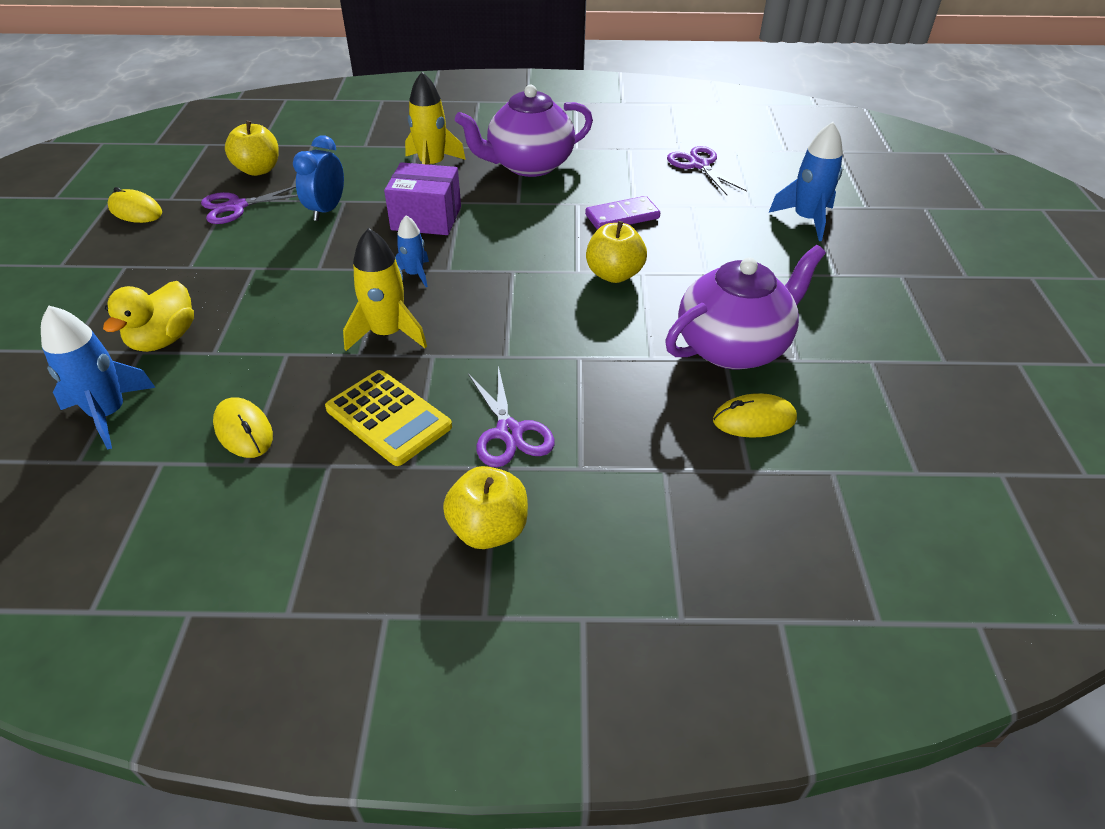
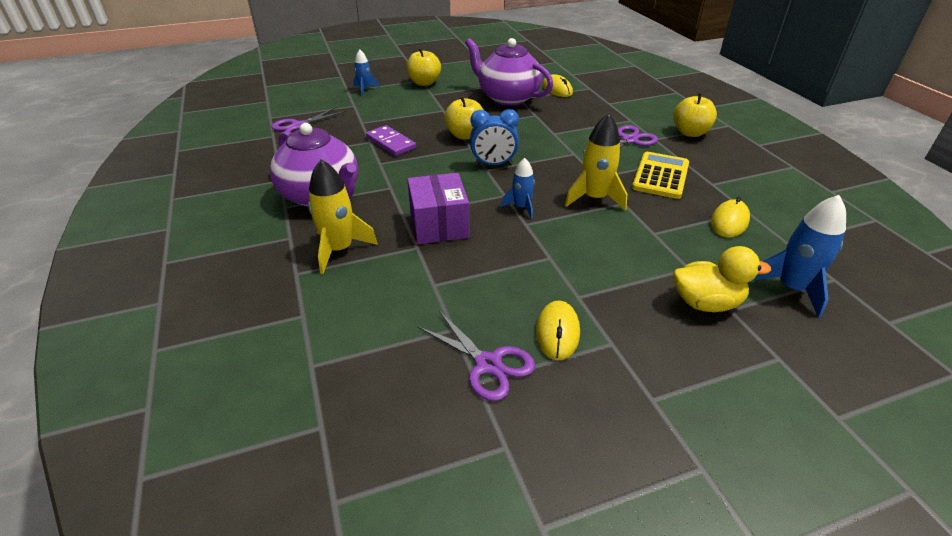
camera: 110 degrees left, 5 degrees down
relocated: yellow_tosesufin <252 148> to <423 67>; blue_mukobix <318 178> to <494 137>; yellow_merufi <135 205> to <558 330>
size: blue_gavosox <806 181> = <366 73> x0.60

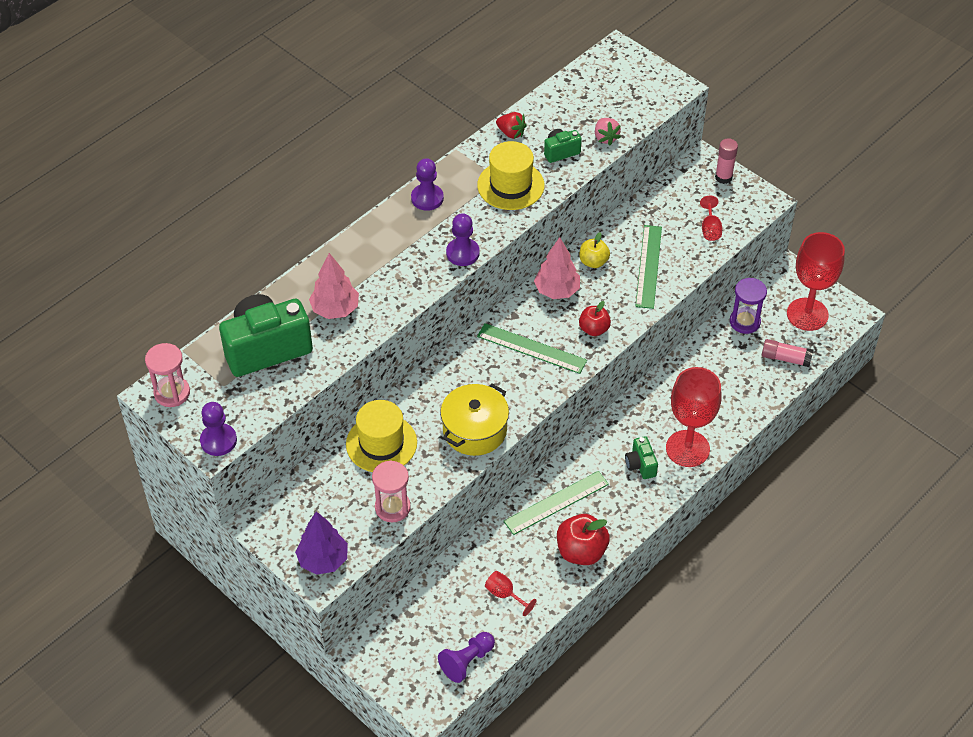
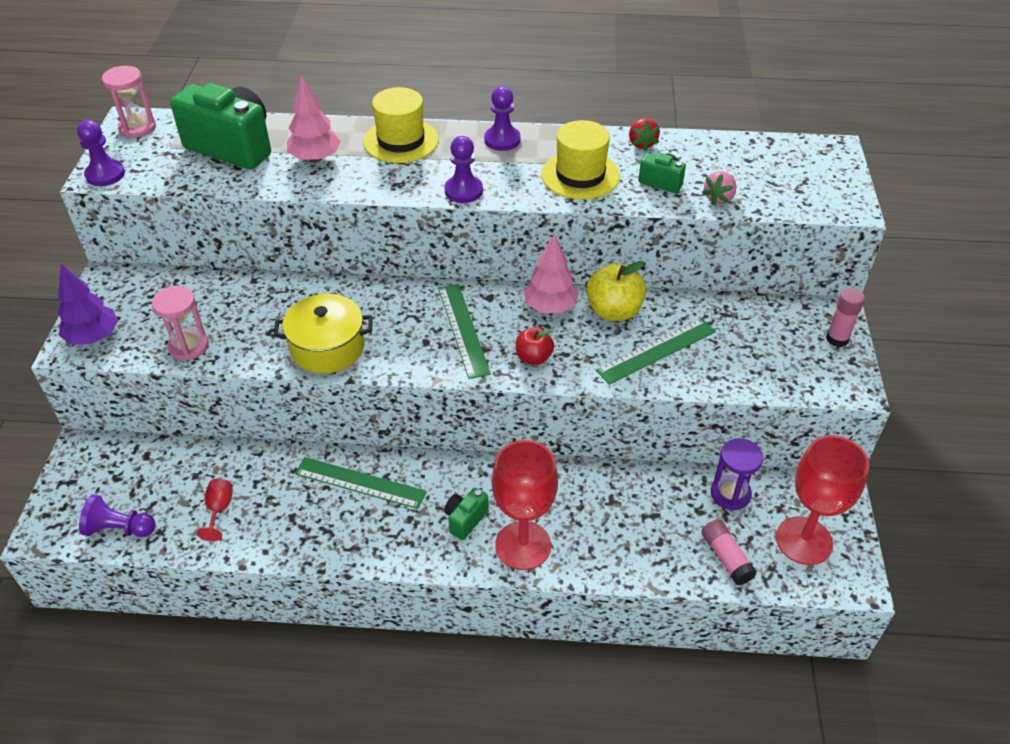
camera: 50 degrees right, 5 degrees down
missing: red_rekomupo <711 218>; red_tosesufin <583 539>
relocated: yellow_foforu <381 436> to <401 125>
size: yellow_tosesufin <595 250> = <616 291> x1.60

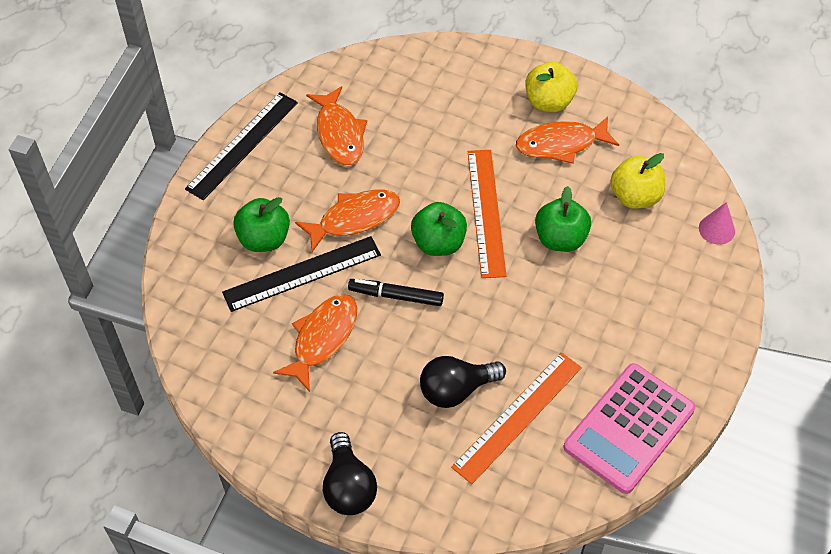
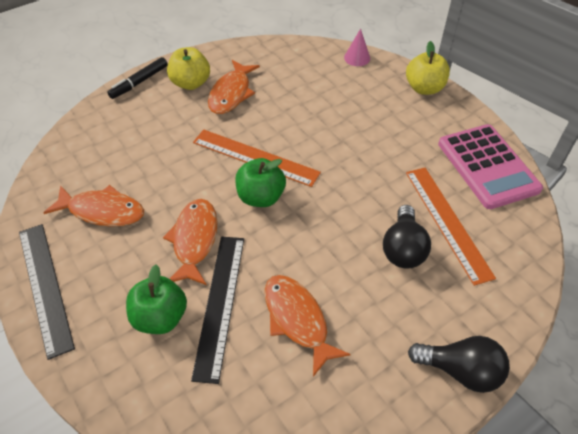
camera: 60 degrees left, 5 degrees down
missing: green_tosesufin <563 219>
relocated: yellow_tosesufin <637 181> to <428 68>; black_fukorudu <396 292> to <137 78>

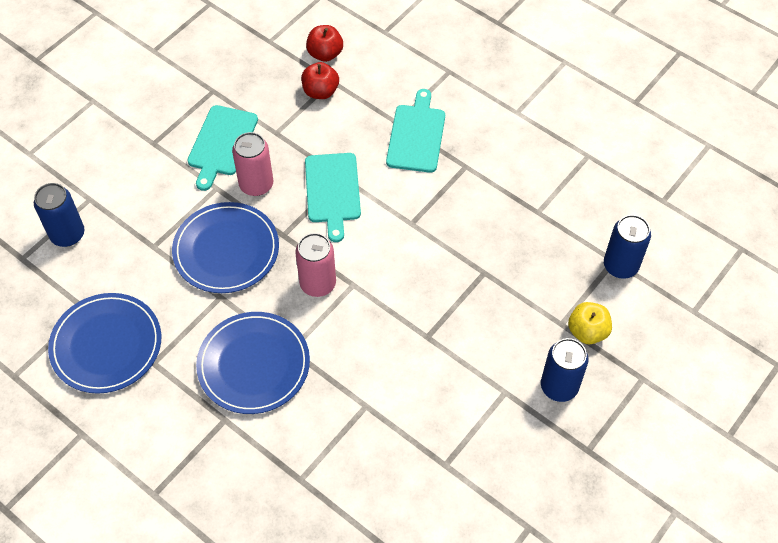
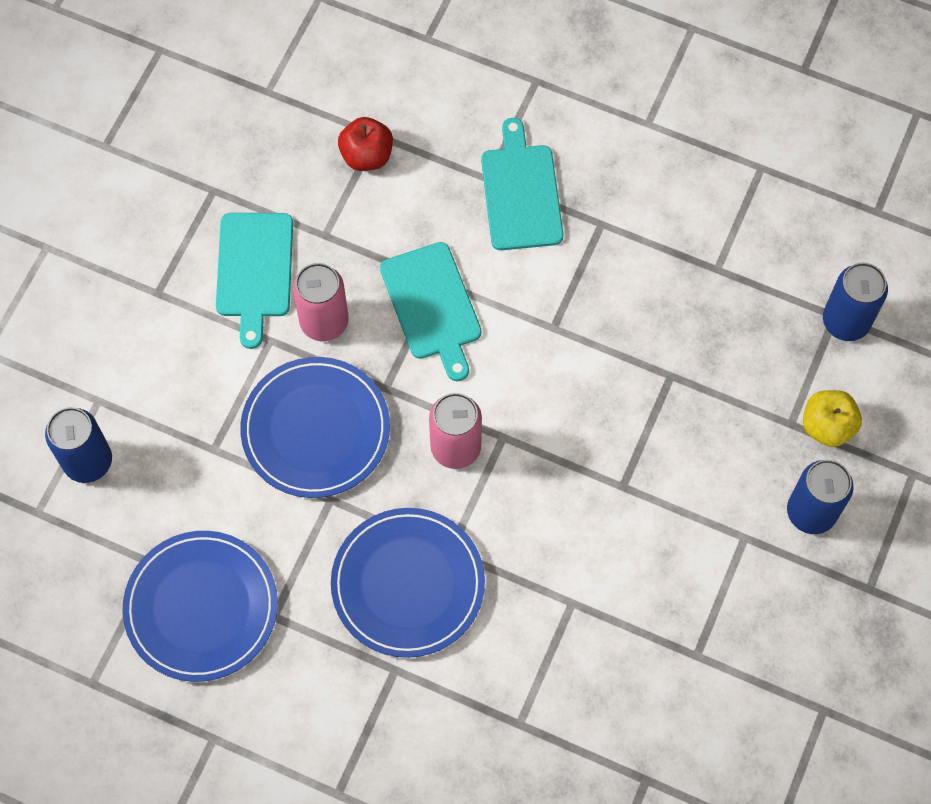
camera: 15 degrees left, 10 degrees up
missing: red_tosesufin <324 43>

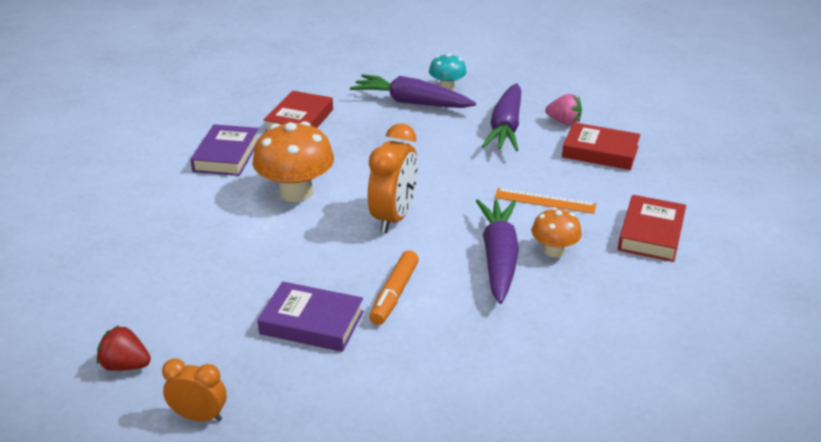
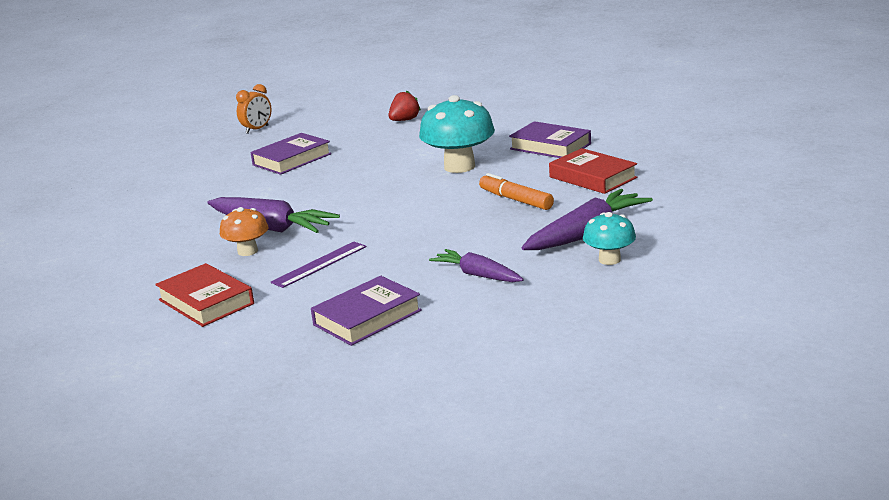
camera: 120 degrees right, 10 degrees down
missing: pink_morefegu <563 109>; orange_mukobix <393 178>
relocated: orange_fukorudu <394 287> to <516 191>; red_morefegu <124 348> to <405 105>
colour: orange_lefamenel <293 161> to turquoise_lefamenel <457 134>; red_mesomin <601 146> to purple_mesomin <366 311>; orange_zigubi <545 201> to purple_zigubi <318 265>
size: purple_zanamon <501 117> = <476 265> x0.62

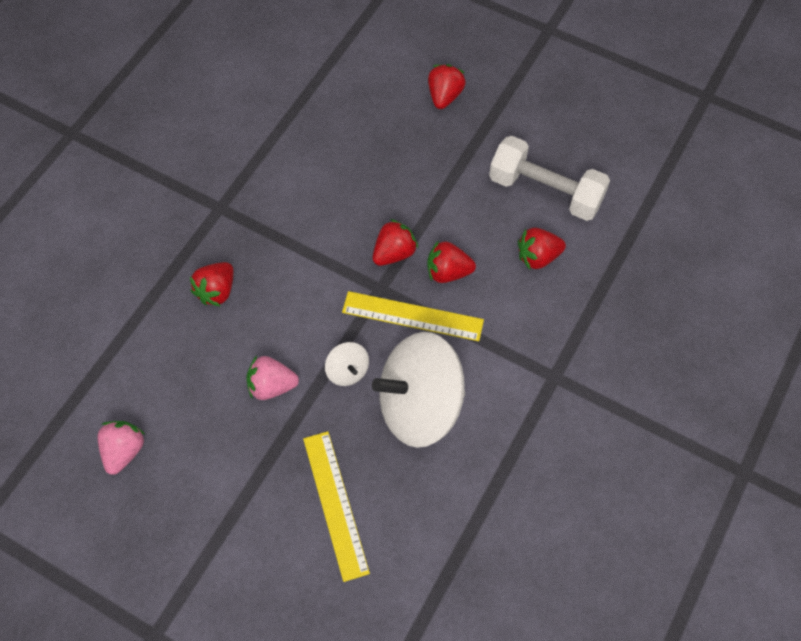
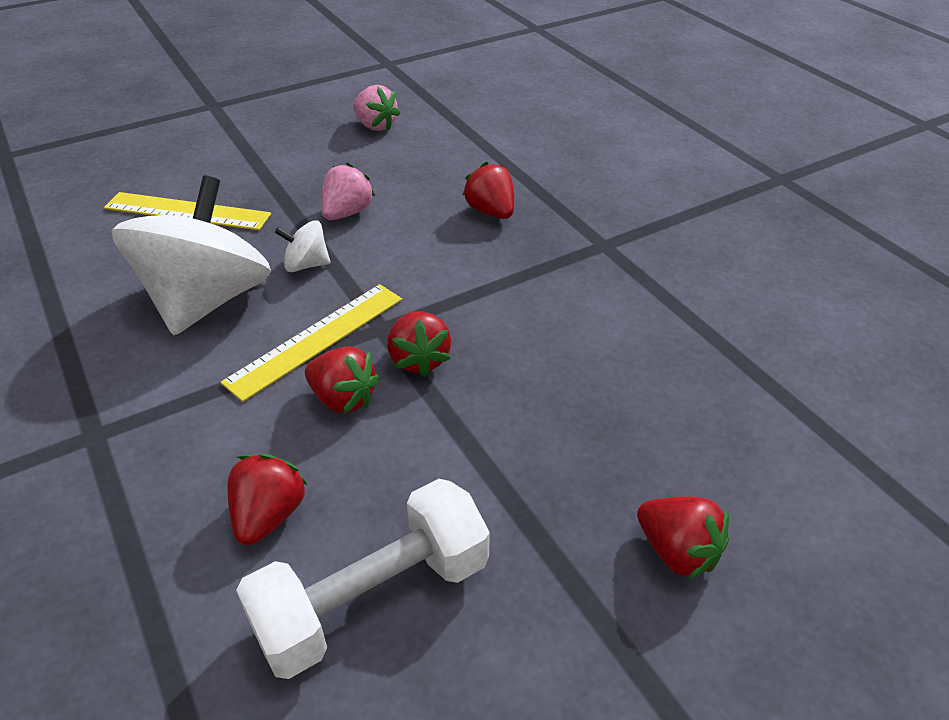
camera: 120 degrees right, 20 degrees down
spun: red_morefegu <451 261> = <342 380> 90 degrees clockwise

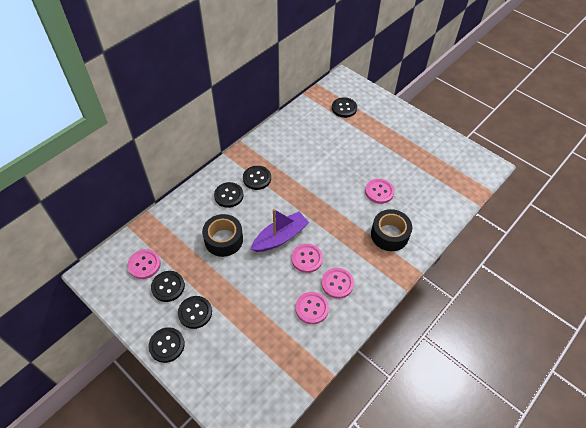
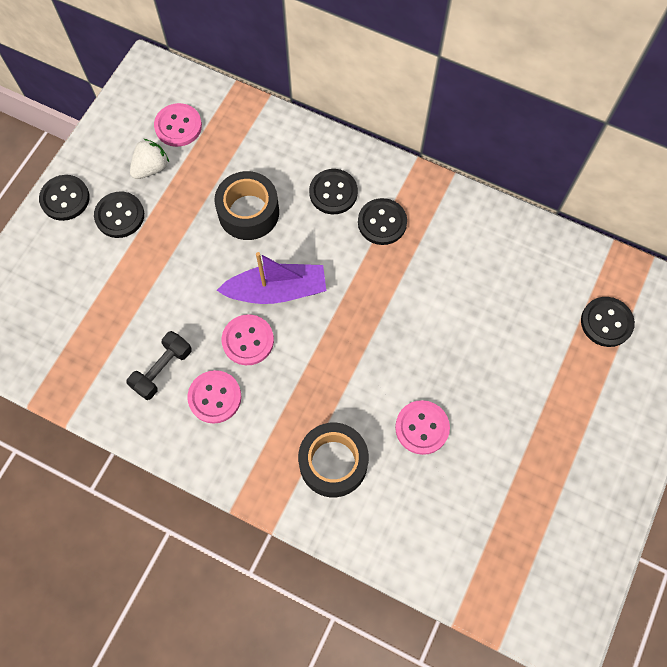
camera: 75 degrees right, 15 degrees up
exchanged: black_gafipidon <168 286> to white_morefegu <149 159>; pink_gafipidon <312 308> to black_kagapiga <159 365>
spun: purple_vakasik <280 230> = <271 278> 45 degrees counterclockwise

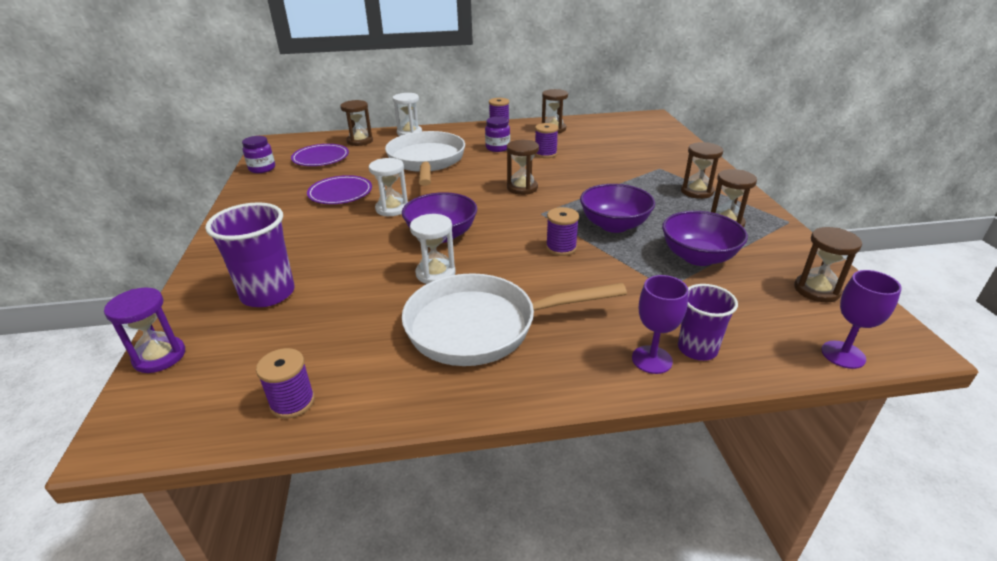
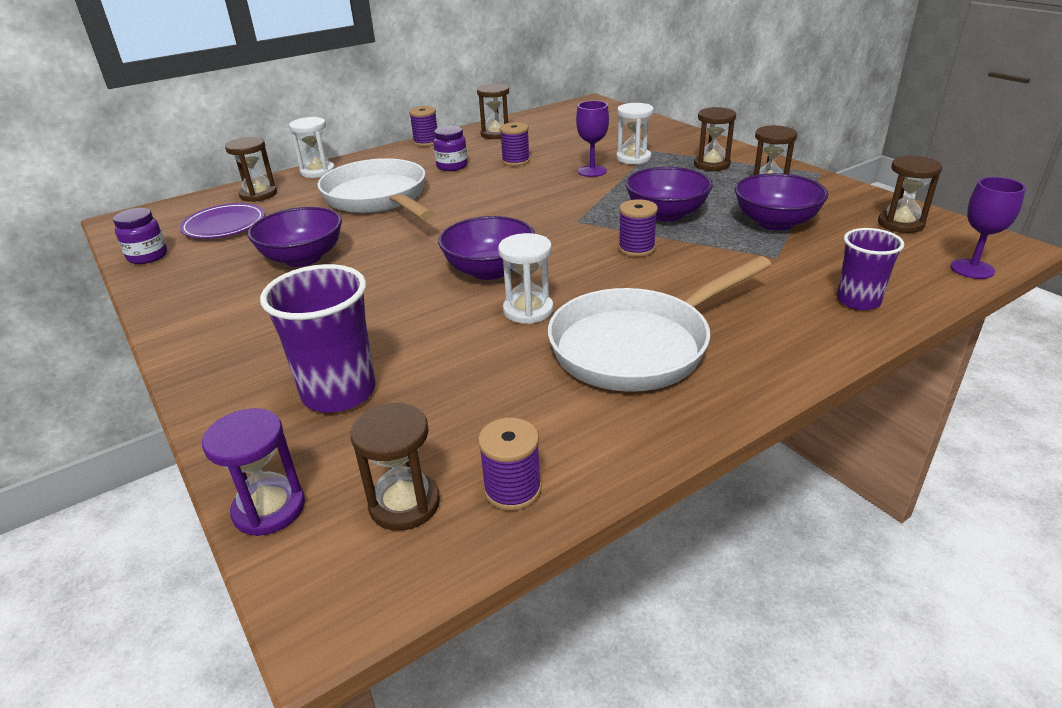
camera: 25 degrees left, 0 degrees up
relocated: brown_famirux <523 167> to <395 467>; white_famirux <388 187> to <635 134>; purple_rekomupo <660 324> to <592 139>
exchanged: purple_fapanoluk <339 189> to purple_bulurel <295 237>

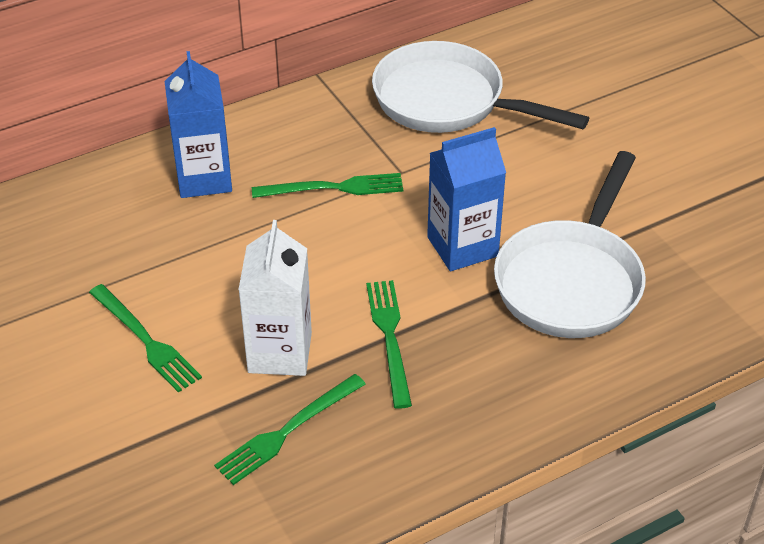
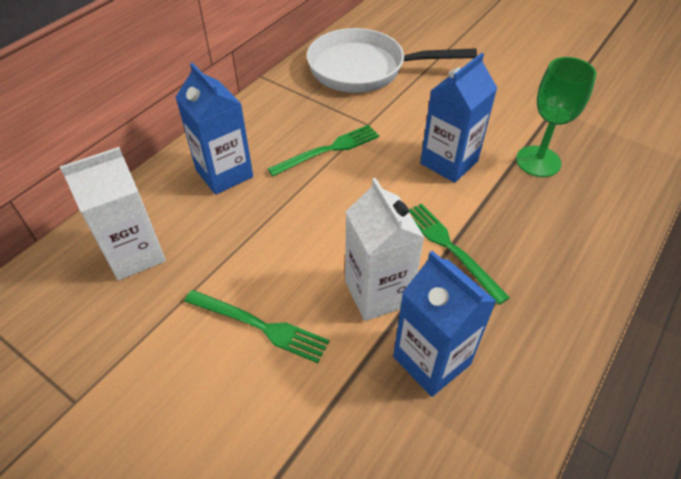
camera: 25 degrees left, 5 degrees up
appeared: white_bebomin <113 214>
exchanged: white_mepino <570 244> to green_rekomupo <556 117>; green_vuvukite <290 429> to blue_bebomin <445 324>

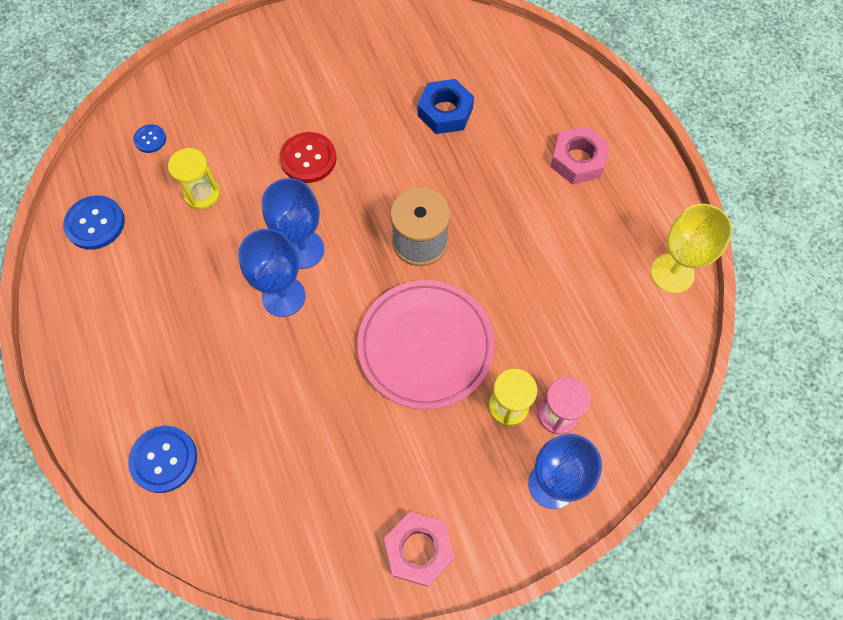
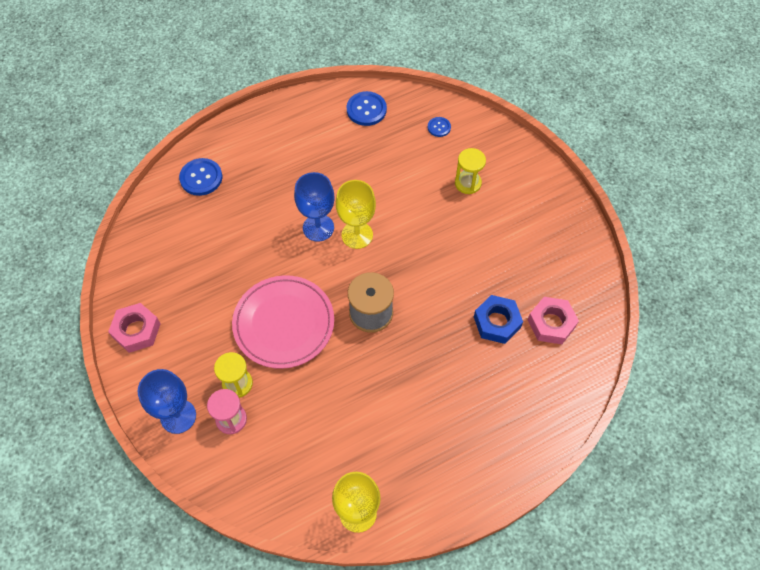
camera: 85 degrees right, 5 degrees down
missing: red_gafipidon <308 157>
relocated: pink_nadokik <580 155> to <553 320>; yellow_famirux <194 179> to <470 171>
colour: blue_rekomupo <293 223> to yellow_rekomupo <356 214>

